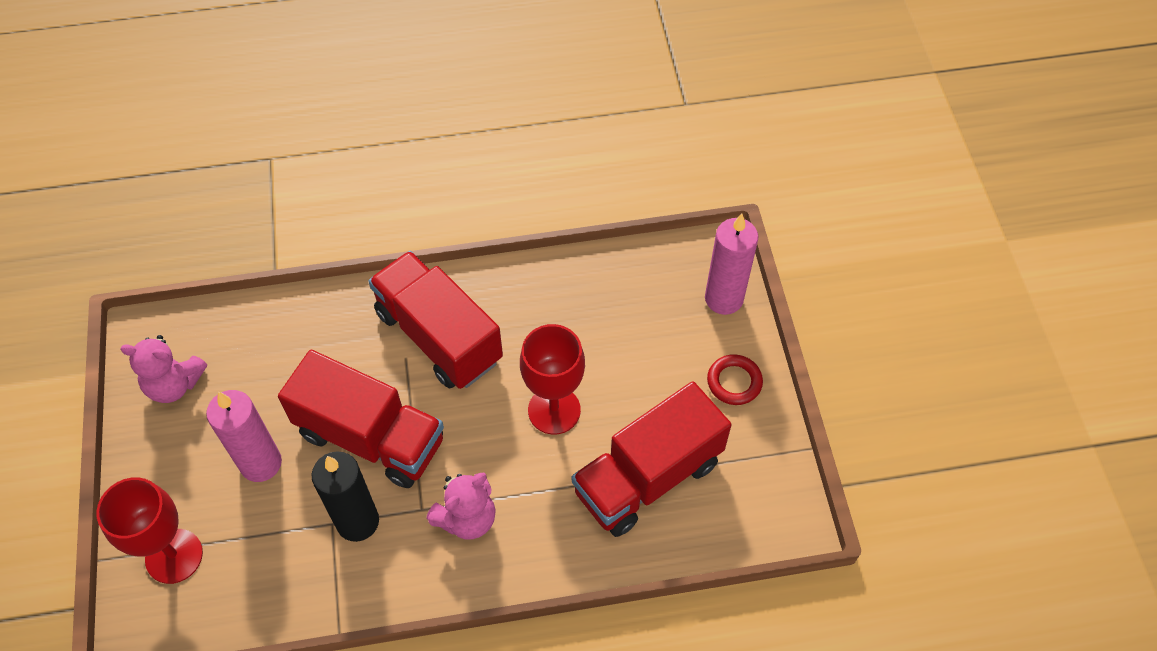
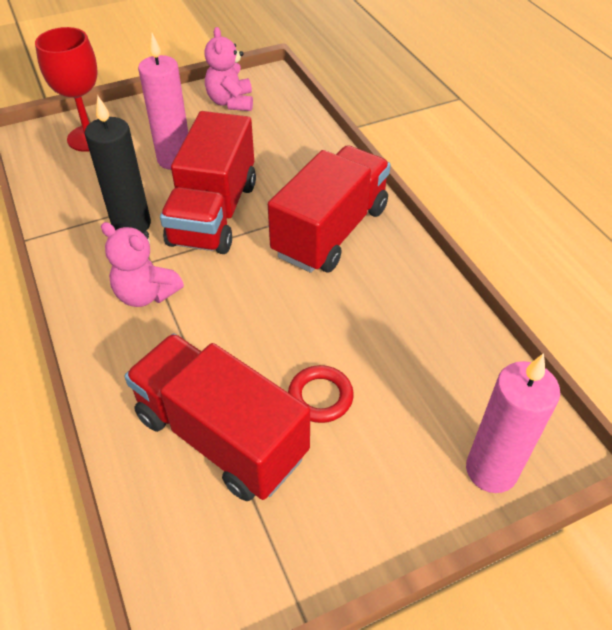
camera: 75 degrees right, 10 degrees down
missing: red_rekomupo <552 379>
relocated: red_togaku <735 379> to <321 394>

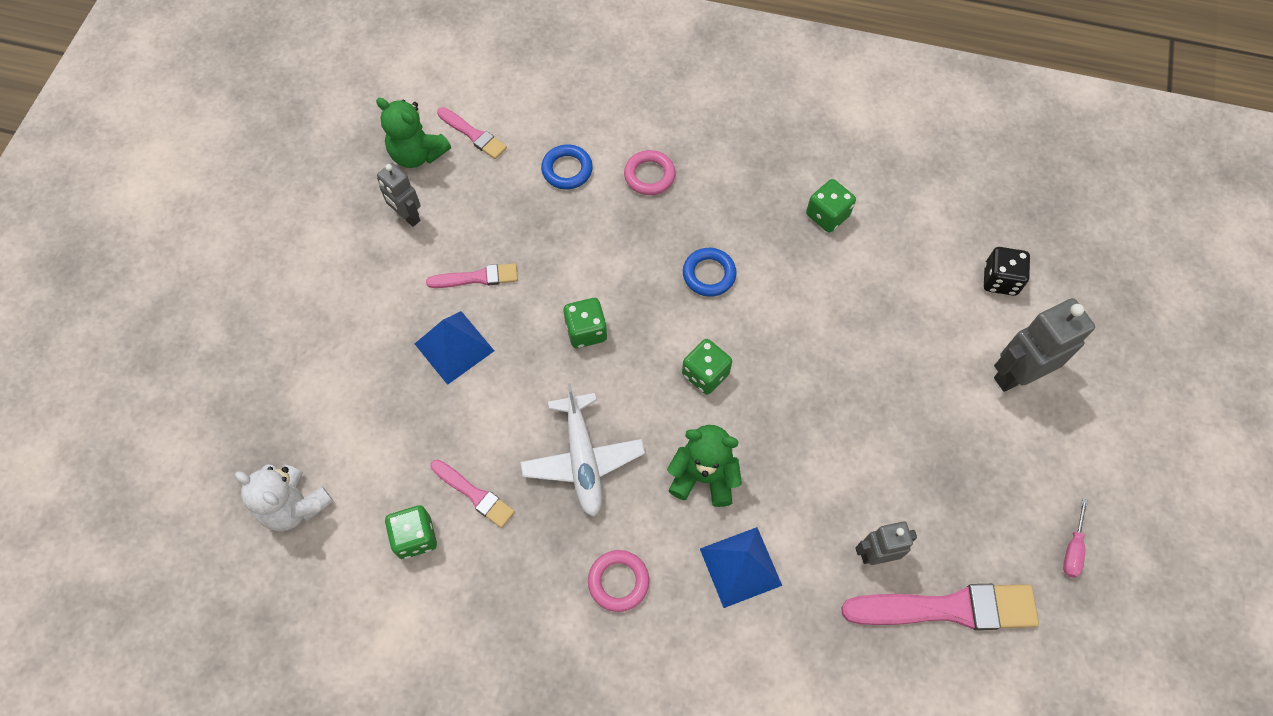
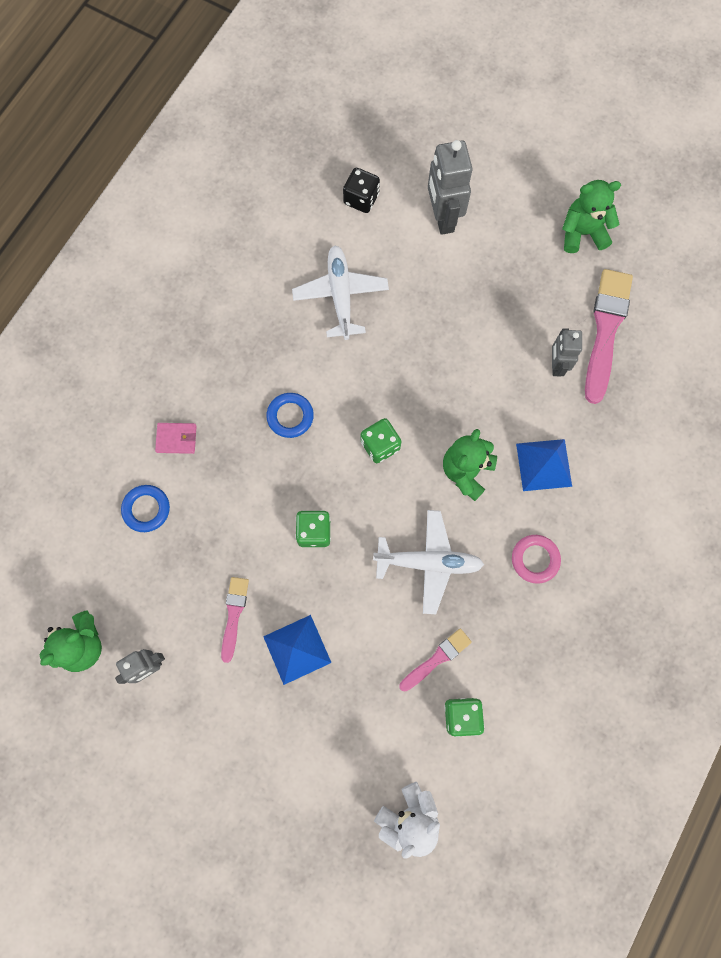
camera: 75 degrees left, 10 degrees up
missing: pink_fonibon <472 133>; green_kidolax <831 206>
appeared: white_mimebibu <340 293>
exchanged: pink_togaku <650 172> to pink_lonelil <176 438>; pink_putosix <1075 538> to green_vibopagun <591 216>

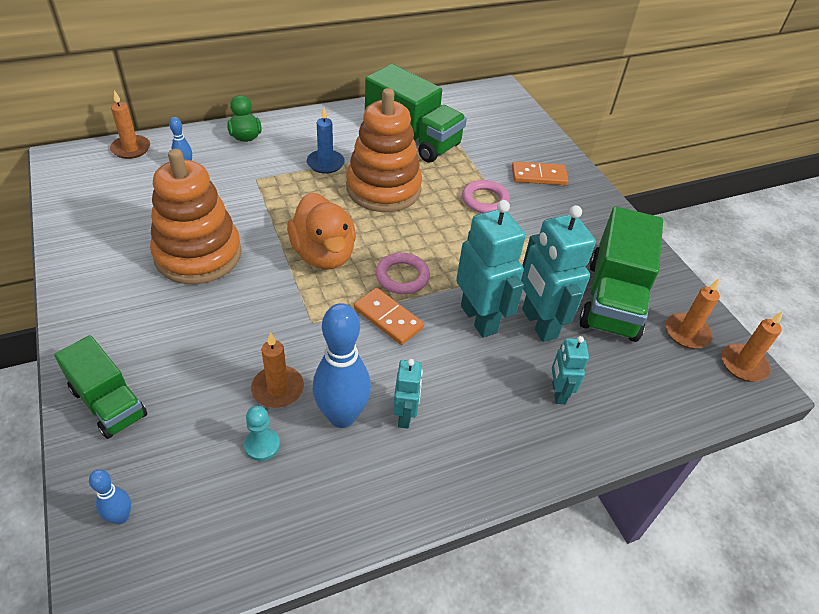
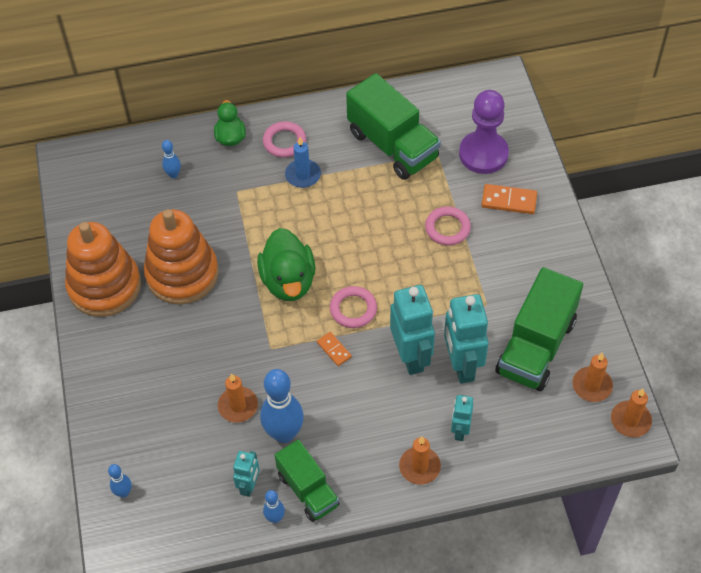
camera: 15 degrees right, 10 degrees up
missing: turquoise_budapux <262 433>
appeared: purple_budapux <484 132>; pink_togaku <284 139>; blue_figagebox <274 506>
relocated: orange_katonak <384 150> to <103 269>; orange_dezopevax <130 124> to <420 461>; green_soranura <100 387> to <307 481>; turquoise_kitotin <408 394> to <246 474>
colour: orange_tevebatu <321 231> to green_tevebatu <286 264>
size: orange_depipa <389 316> = <334 349> x0.62

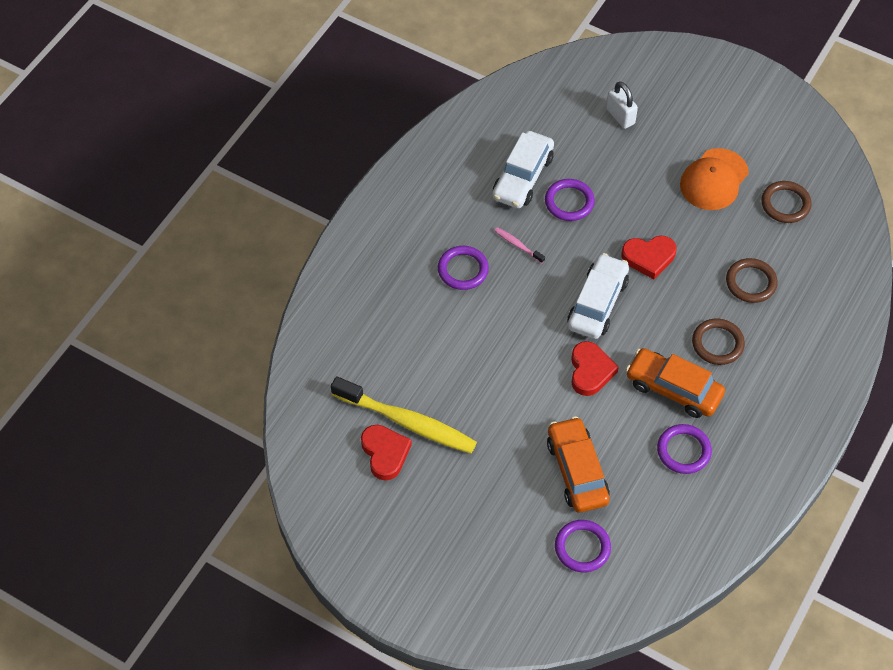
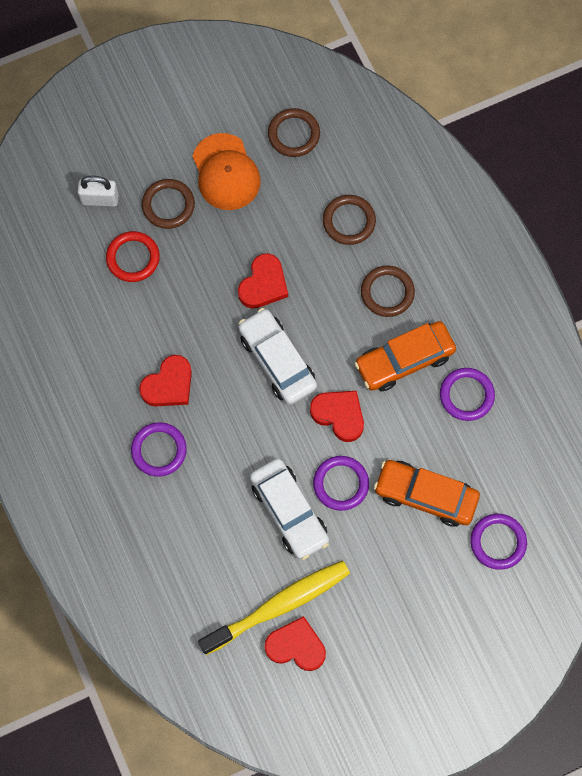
camera: 55 degrees left, 15 degrees up
appeared: brown_togaku <168 204>; red_togaku <133 256>
relocated: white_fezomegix <523 169> to <289 509>; purple_togaku <570 200> to <341 483>
exchanged: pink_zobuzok <519 245> to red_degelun <165 380>

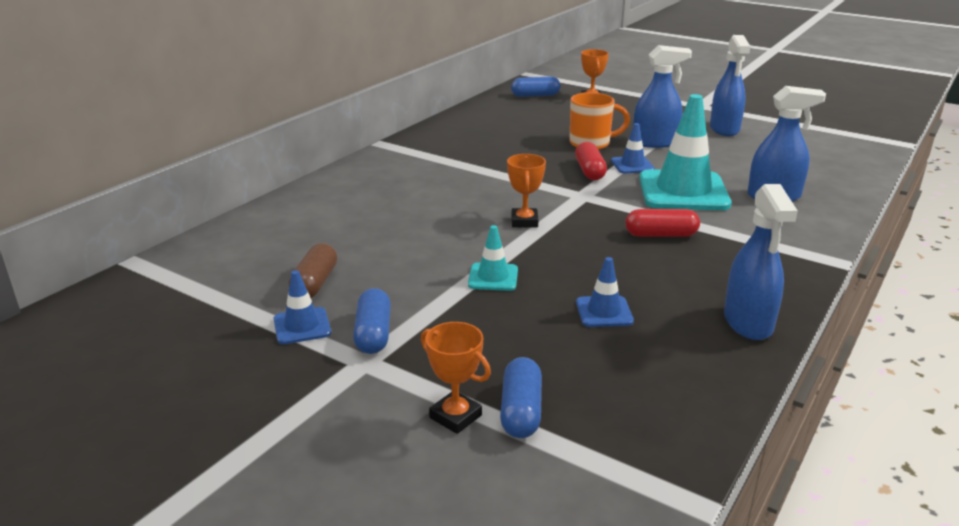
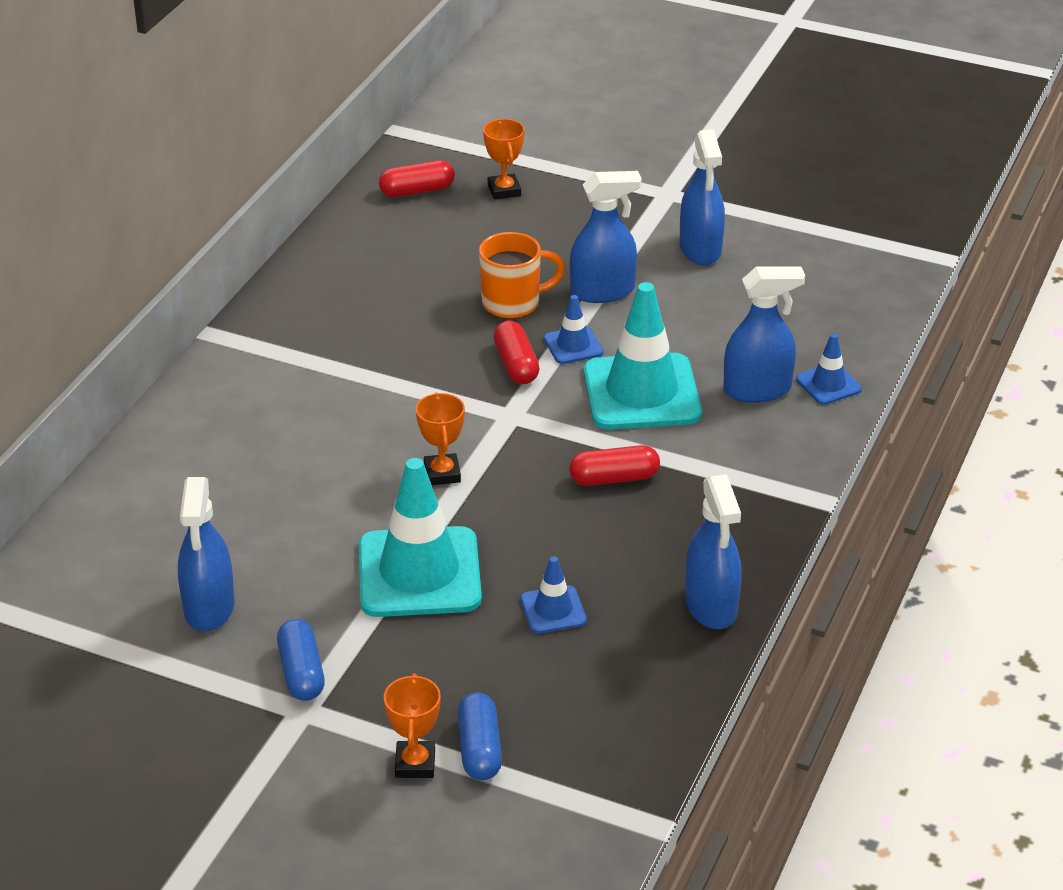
camera: 10 degrees left, 10 degrees up
relocated: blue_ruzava <302 307> to <829 369>
exchanged: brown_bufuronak <313 270> to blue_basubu <206 554>
colour: blue_bufuronak <536 86> to red_bufuronak <417 178>
spun: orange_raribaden <456 378> = <412 725> 60 degrees clockwise
size: turquoise_ruzava <493 258> = <420 537> x2.11

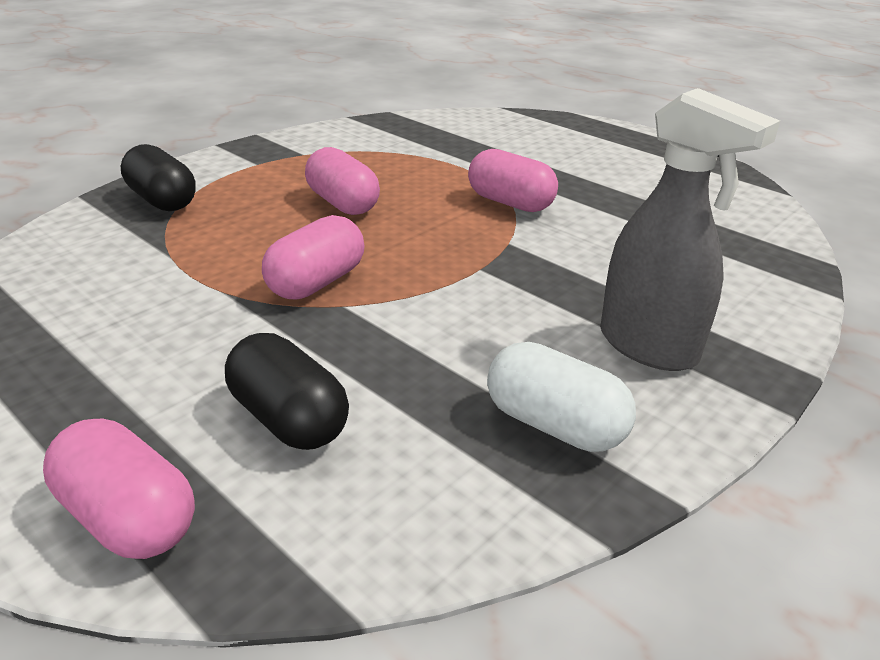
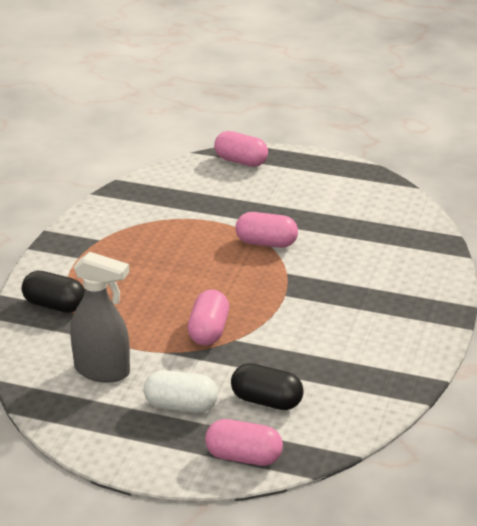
camera: 25 degrees left, 0 degrees up
relocated: grey_basubu <690 229> to <100 317>; pink_bufuronak <342 181> to <241 149>; white_bufuronak <561 397> to <181 391>

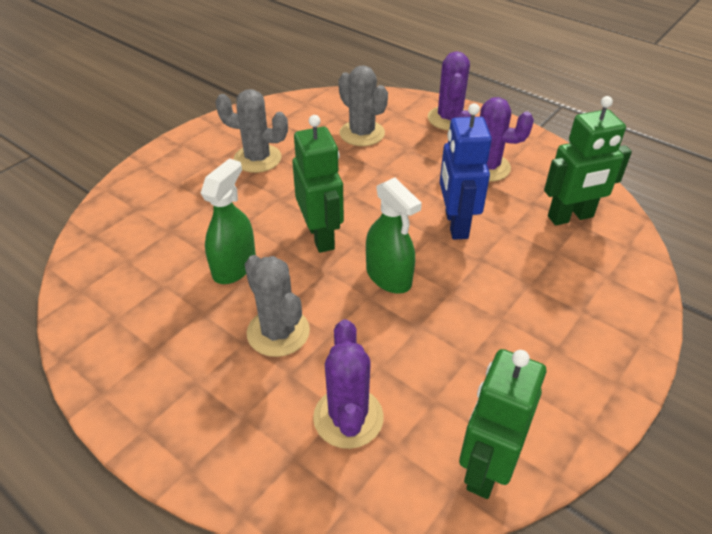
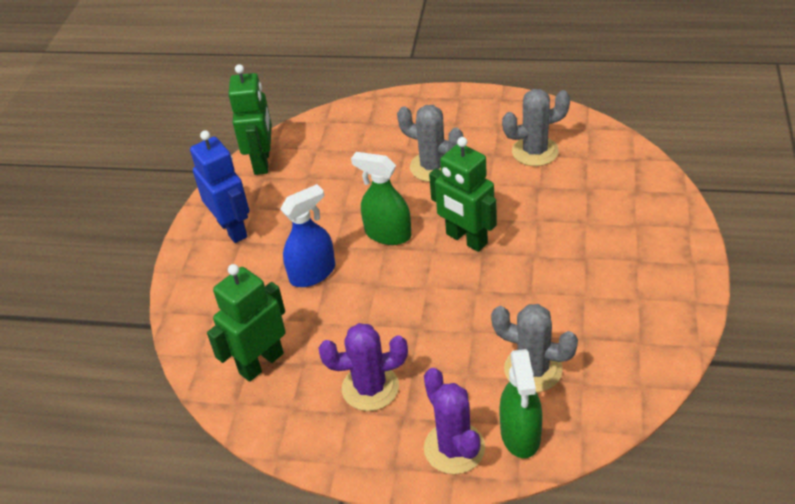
camera: 155 degrees right, 0 degrees up
missing: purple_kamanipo <348 384>
appeared: blue_basubu <307 235>
relocated: grey_kamanipo <251 131> to <536 127>; blue_kitotin <466 171> to <219 186>; green_basubu <228 221> to <521 403>

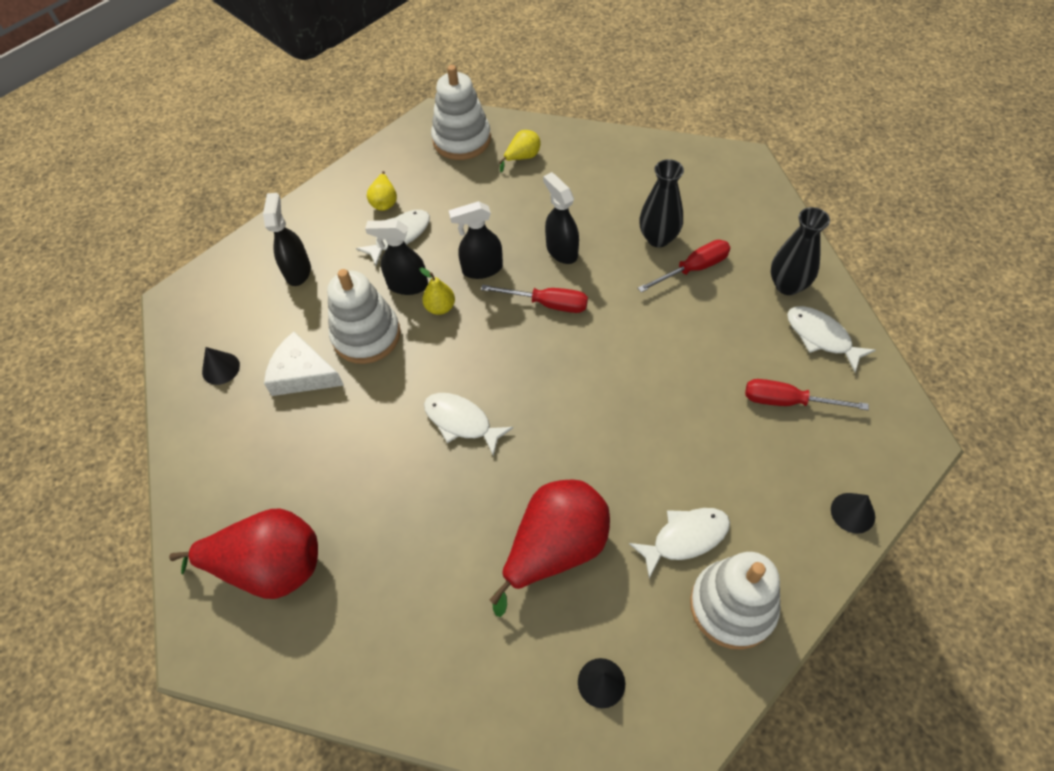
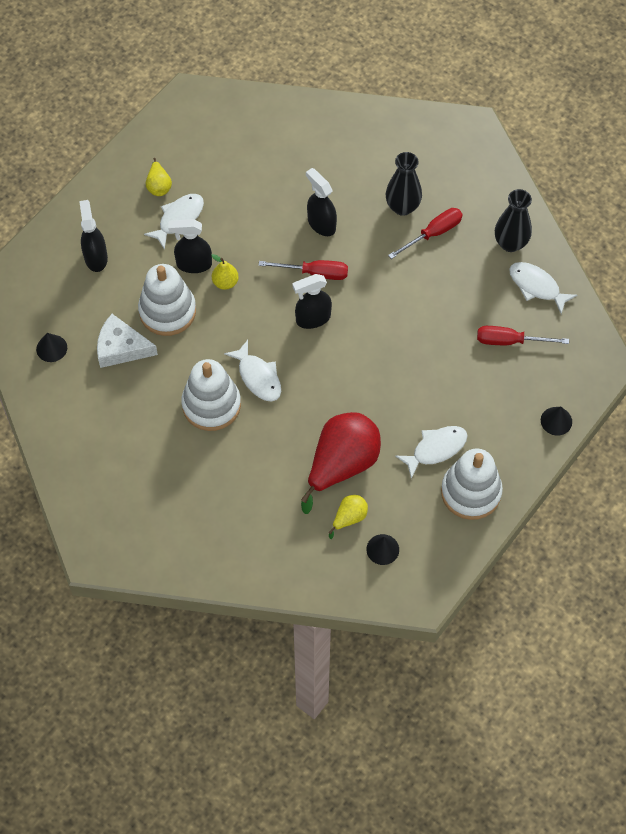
camera: 10 degrees left, 5 degrees up
missing: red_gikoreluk <243 553>
relocated: white_katonak <461 112> to <211 395>; yellow_gikoreluk <520 151> to <348 517>; black_basubu <476 240> to <312 301>
spun: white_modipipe <468 425> = <252 371> 150 degrees counterclockwise

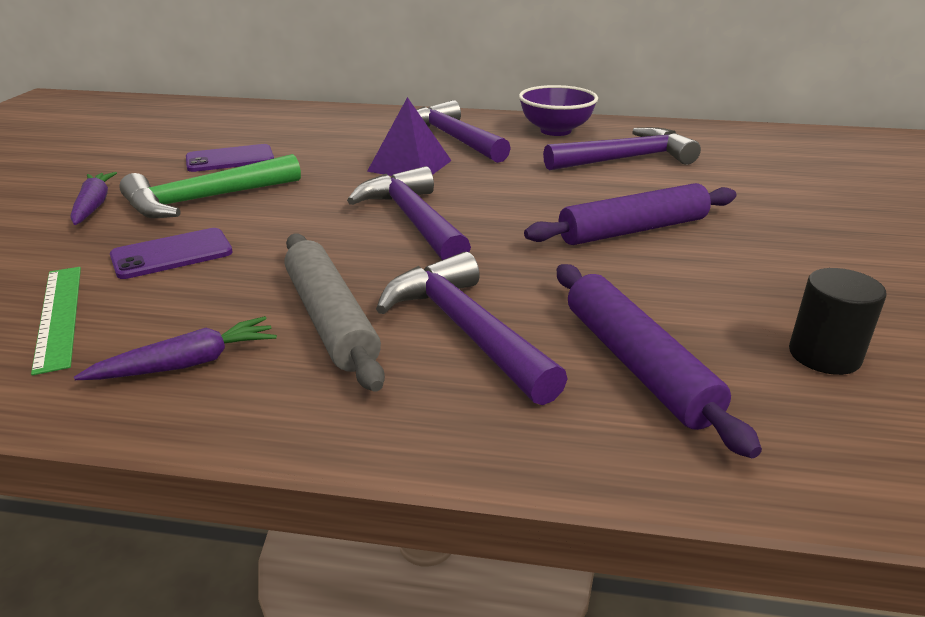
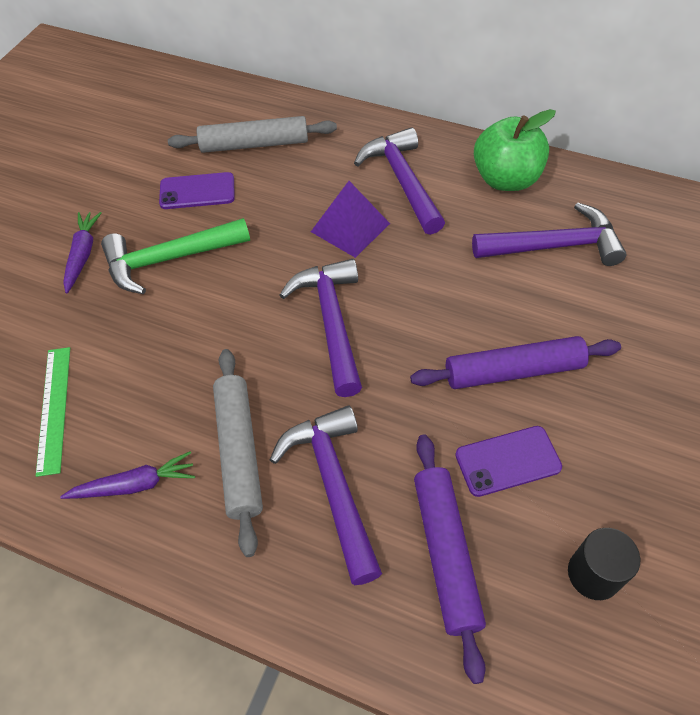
camera: 15 degrees right, 25 degrees up
appeared: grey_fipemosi <252 134>
relocated: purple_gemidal <171 253> to <508 461>
exchanged: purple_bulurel <558 110> to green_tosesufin <515 150>

